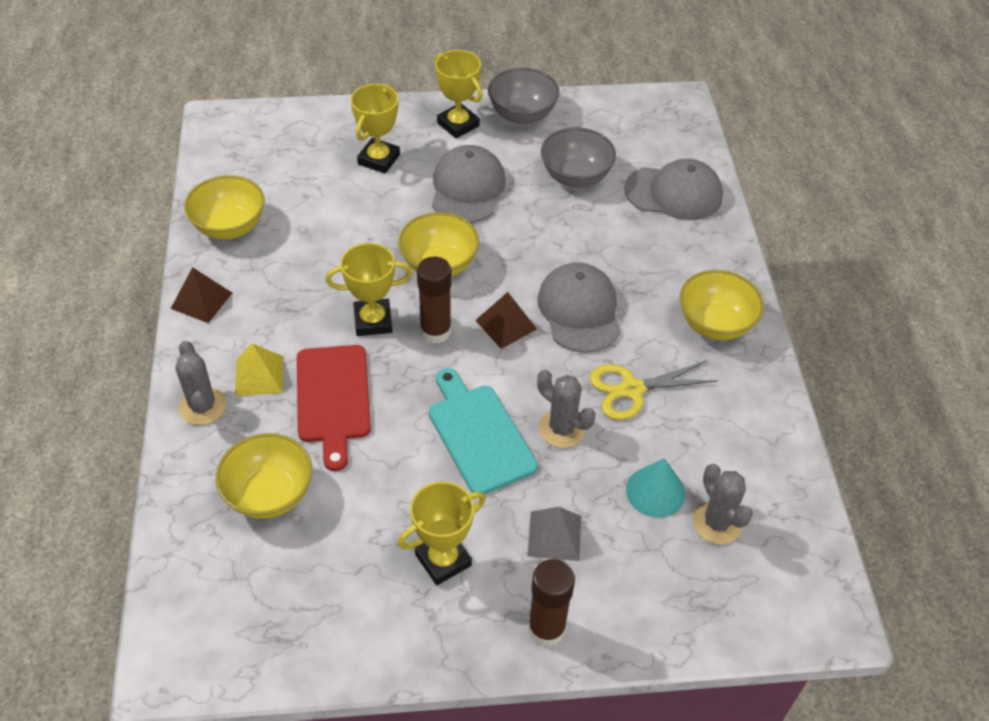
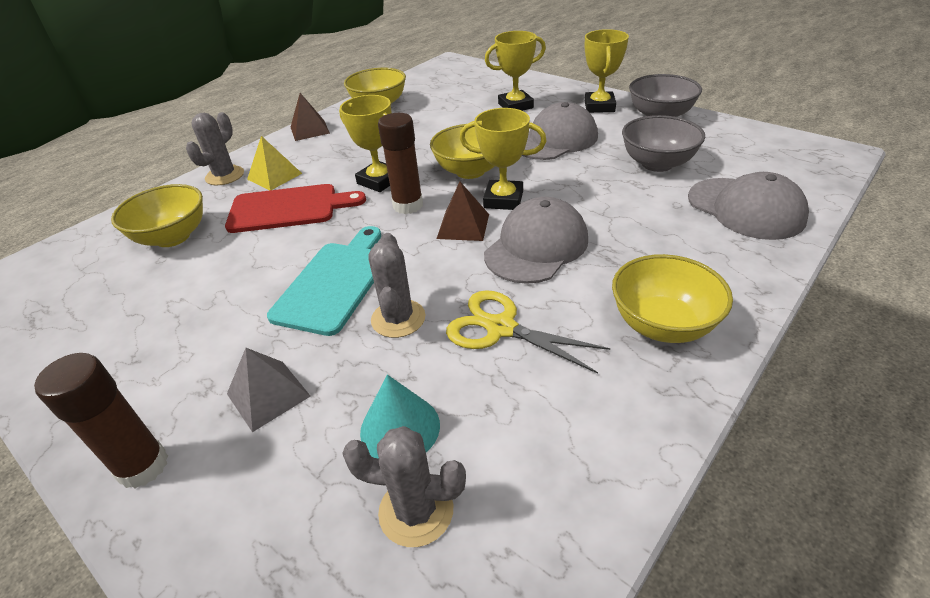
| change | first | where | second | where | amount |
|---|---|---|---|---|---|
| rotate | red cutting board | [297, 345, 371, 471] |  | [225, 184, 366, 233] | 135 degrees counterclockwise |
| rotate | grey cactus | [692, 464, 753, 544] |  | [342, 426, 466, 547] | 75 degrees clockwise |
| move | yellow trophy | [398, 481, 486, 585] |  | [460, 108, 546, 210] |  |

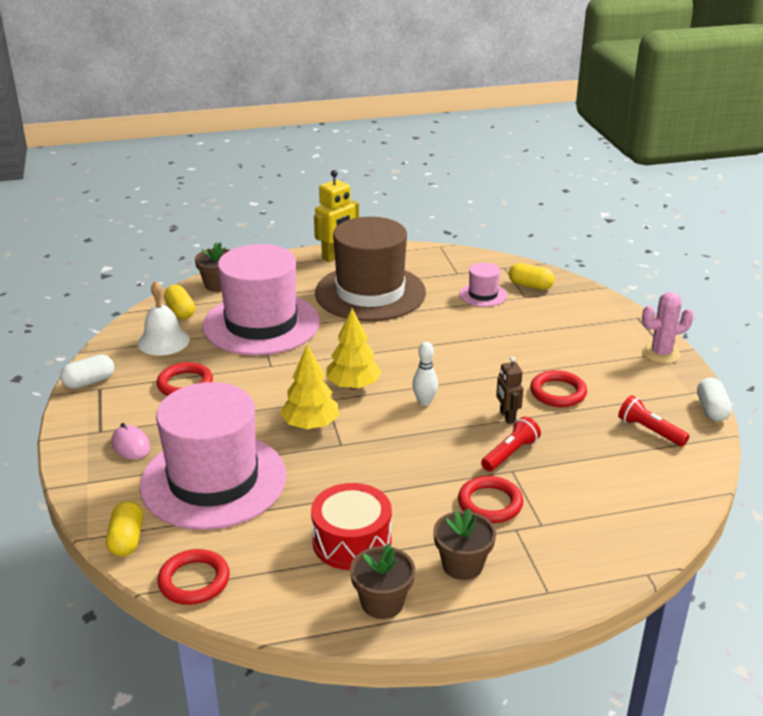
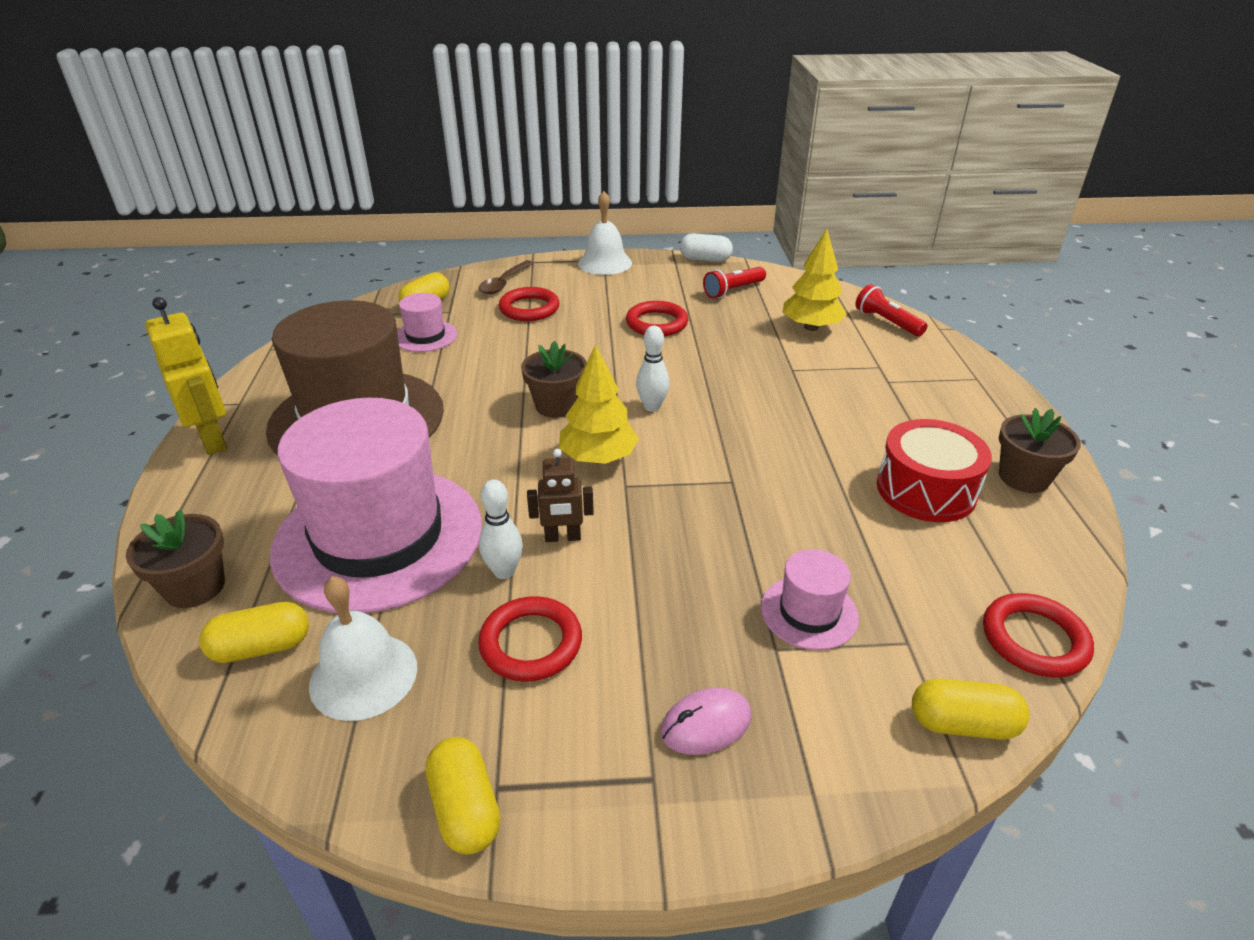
| change | first | where | second | where | amount |
|---|---|---|---|---|---|
| recolor | white capsule | [60, 355, 114, 389] | yellow capsule | [426, 737, 500, 855] |  |
| insert |  |  | brown spoon | [478, 260, 534, 294] |  |
| insert |  |  | white bowling pin | [479, 480, 523, 579] |  |
| move | red ring | [458, 476, 523, 523] |  | [499, 287, 560, 321] |  |
| move | brown flower pot | [433, 508, 496, 580] |  | [521, 341, 587, 418] |  |
| move | brown robot | [496, 357, 523, 424] |  | [527, 449, 594, 542] |  |
| replace | pink cactus | [642, 292, 694, 364] | white bell | [578, 191, 632, 275] |  |
| resize | pink hat | [139, 382, 286, 530] |  | [761, 549, 859, 650] | x0.43 |
| move | yellow tree | [280, 345, 339, 429] |  | [782, 228, 847, 331] |  |
| move | red flashlight | [481, 416, 541, 472] |  | [855, 284, 928, 336] |  |

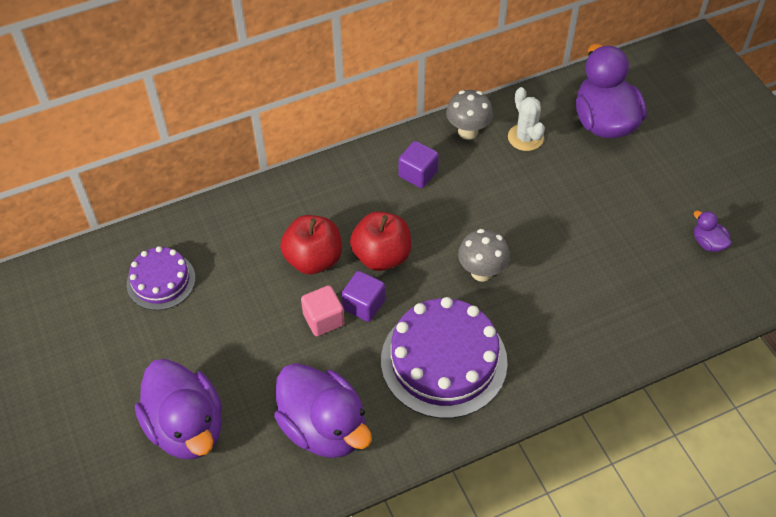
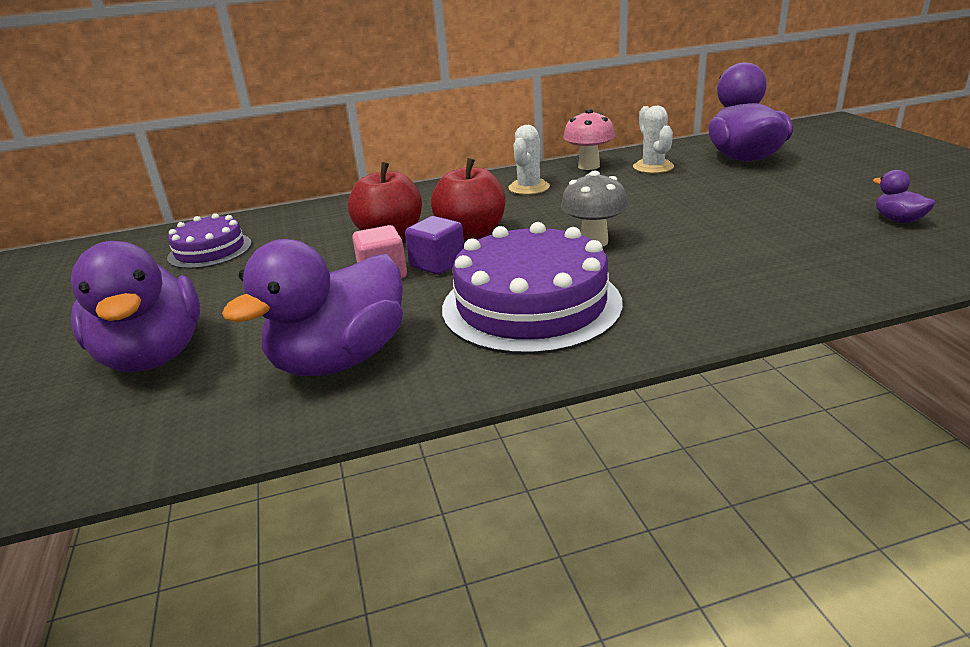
| change | first | where | second | where | amount |
|---|---|---|---|---|---|
| rotate | purple duck | [274, 363, 372, 458] |  | [222, 239, 403, 376] | 75 degrees clockwise |
| replace | purple cube | [398, 141, 439, 188] | white cactus | [508, 125, 550, 195] |  |
| recolor | grey mushroom | [446, 90, 493, 140] | pink mushroom | [563, 109, 615, 170] |  |

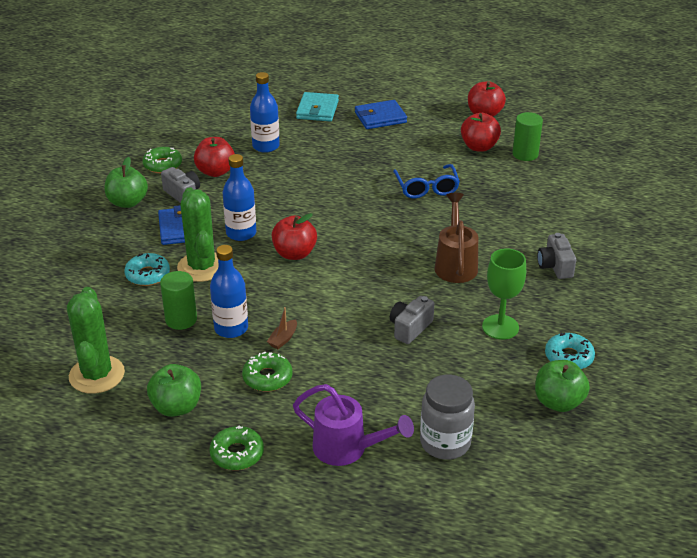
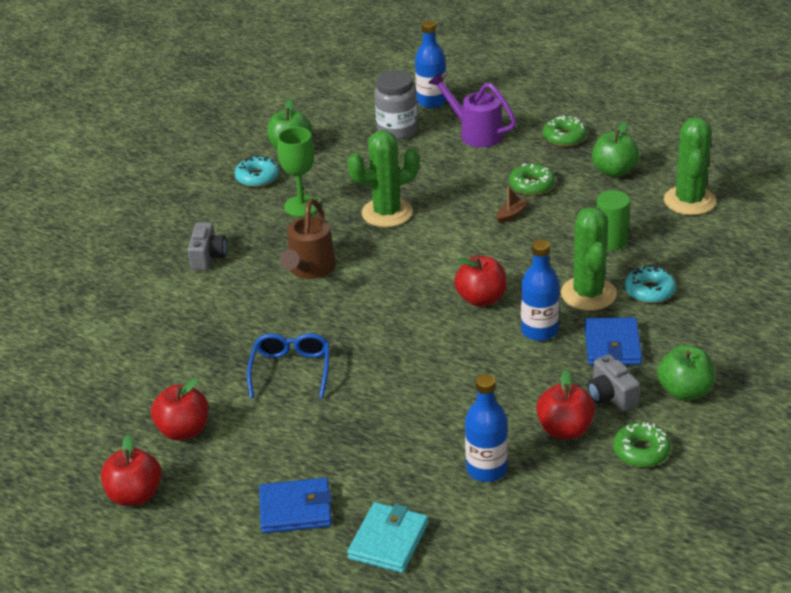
| change | first | where | second | where | amount |
|---|---|---|---|---|---|
| replace | grey camera | [390, 296, 434, 344] | green cactus | [348, 130, 419, 227] |  |
| move | blue bottle | [210, 245, 248, 338] |  | [415, 20, 447, 108] |  |
| delete | green cylinder | [513, 112, 543, 161] |  |  |  |

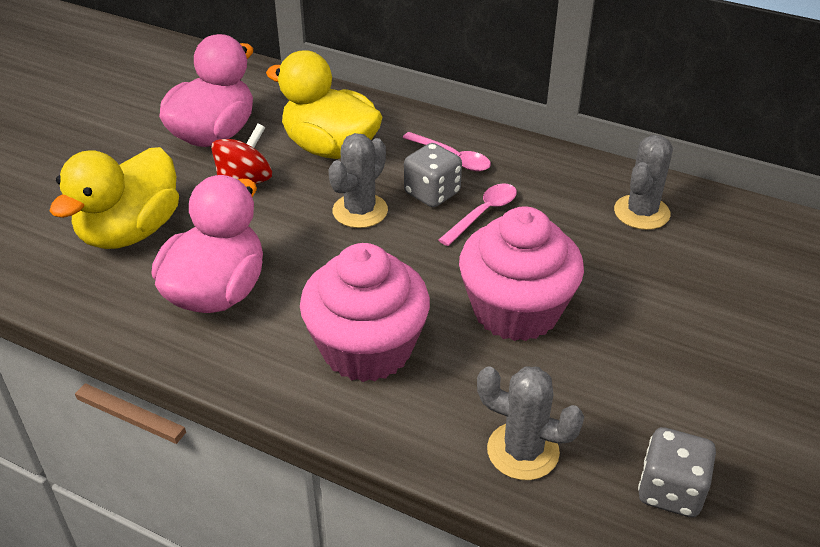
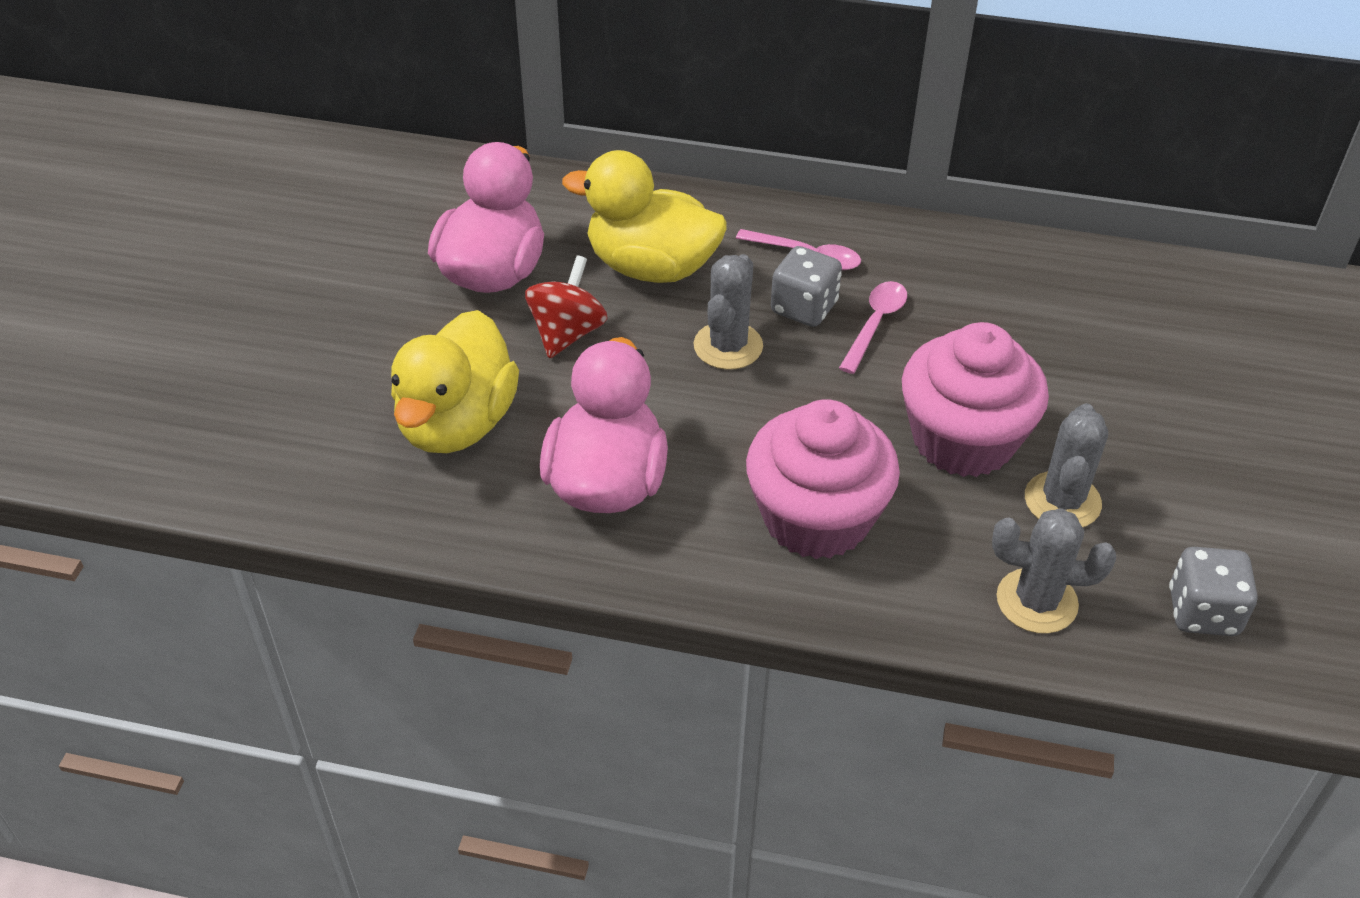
| change | first | where | second | where | amount |
|---|---|---|---|---|---|
| move | grey cactus | [614, 135, 673, 230] |  | [1025, 403, 1108, 527] |  |

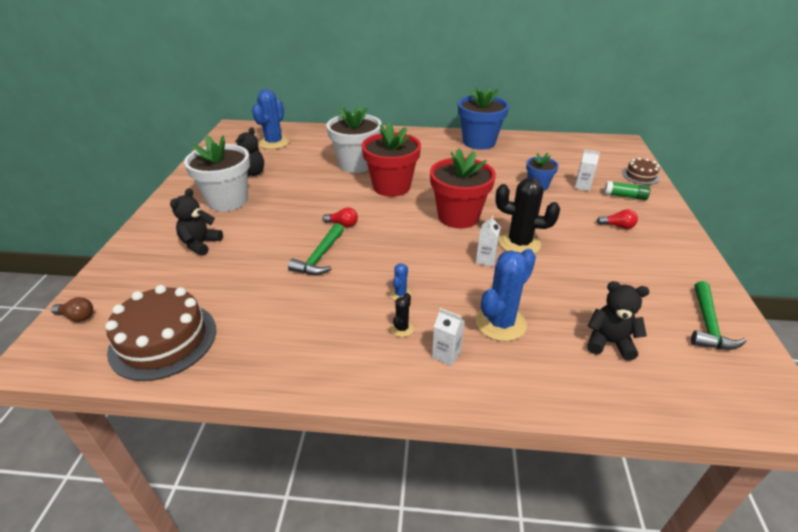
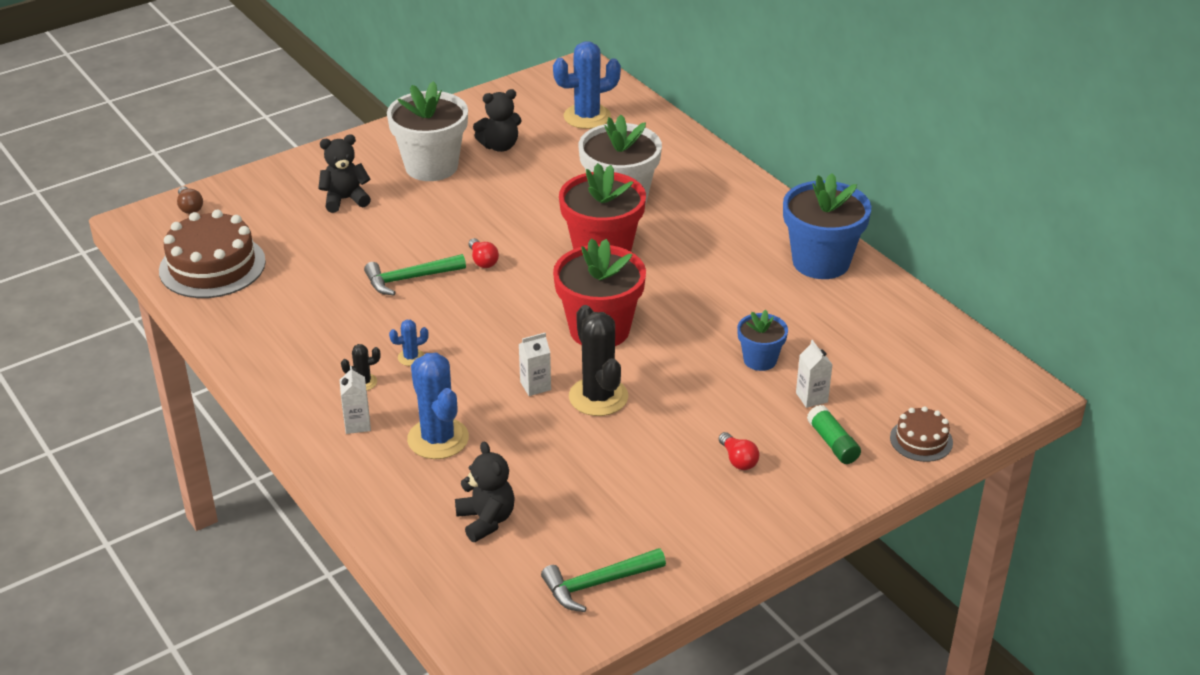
| change | first | where | second | where | amount |
|---|---|---|---|---|---|
| rotate | blue cactus | [476, 249, 536, 341] |  | [407, 353, 469, 459] | 60 degrees clockwise |

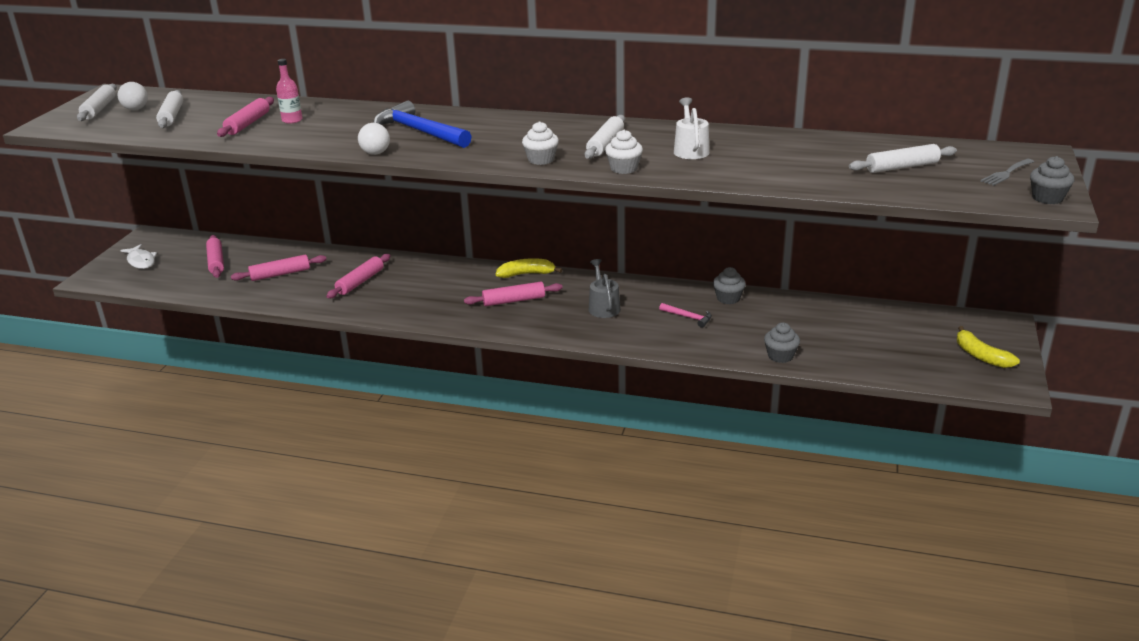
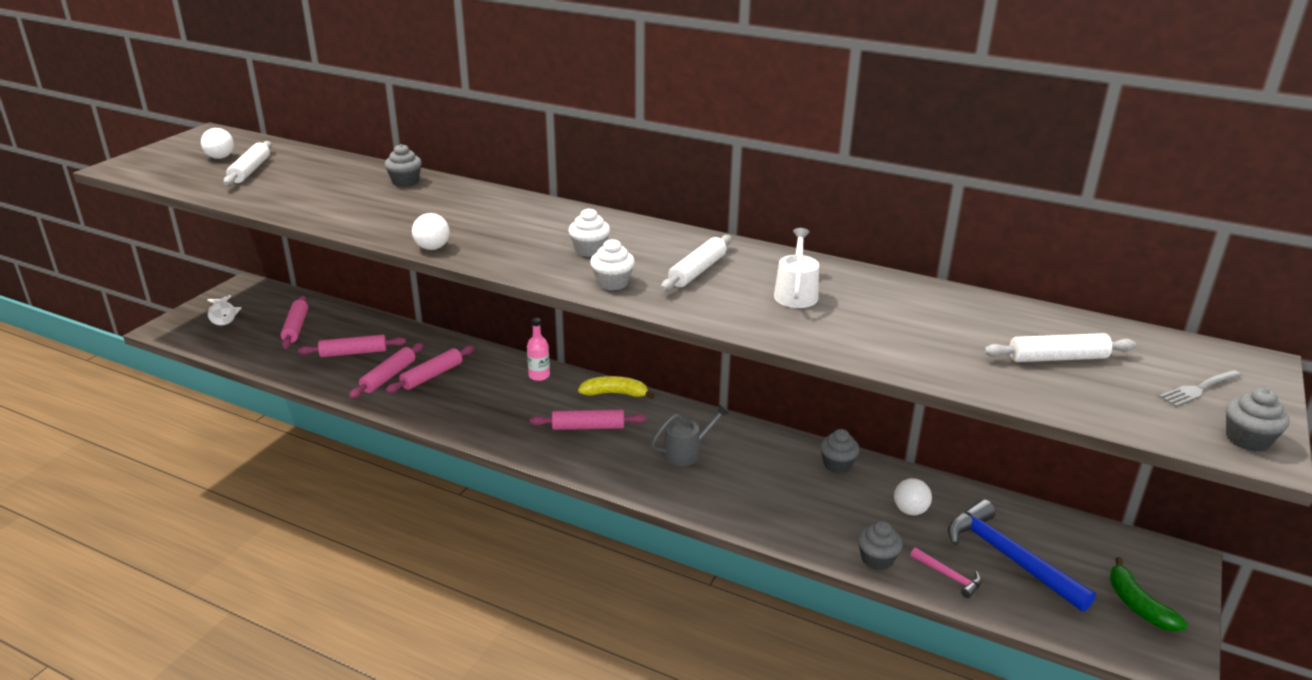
| change | first | where | second | where | amount |
|---|---|---|---|---|---|
| move | pink rolling pin | [217, 97, 274, 137] |  | [349, 343, 423, 398] |  |
| insert |  |  | grey cupcake | [385, 144, 422, 187] |  |
| move | pink bottle | [276, 59, 302, 124] |  | [527, 318, 550, 381] |  |
| move | white cupcake | [605, 130, 643, 174] |  | [569, 208, 610, 257] |  |
| rotate | grey watering can | [589, 259, 621, 318] |  | [651, 404, 730, 466] | 60 degrees clockwise |
| insert |  |  | white ball | [894, 478, 932, 515] |  |
| move | pink hammer | [659, 303, 712, 328] |  | [910, 547, 982, 598] |  |
| move | blue hammer | [373, 100, 472, 148] |  | [948, 499, 1096, 612] |  |
| recolor | yellow banana | [957, 326, 1020, 368] | green banana | [1109, 557, 1188, 632] |  |
| delete | white rolling pin | [77, 84, 117, 121] |  |  |  |

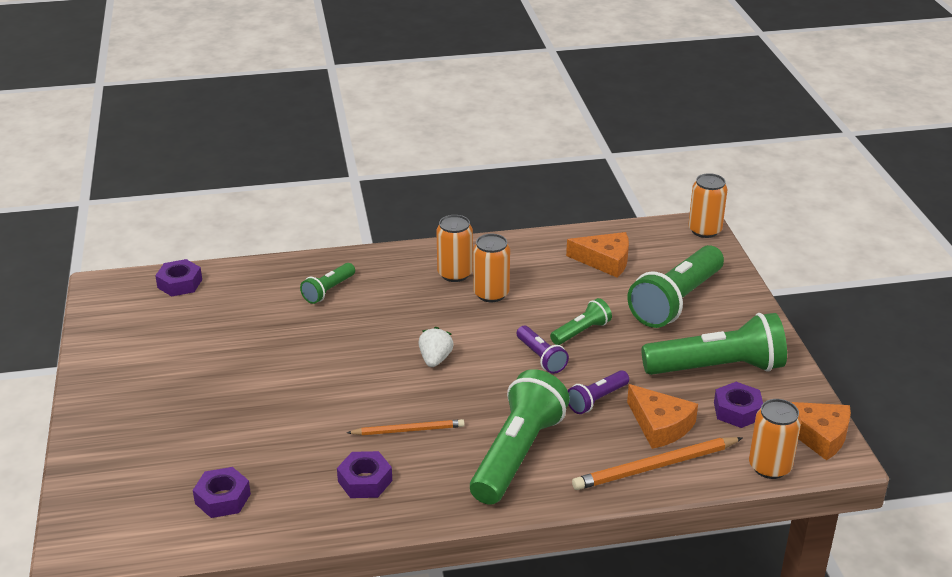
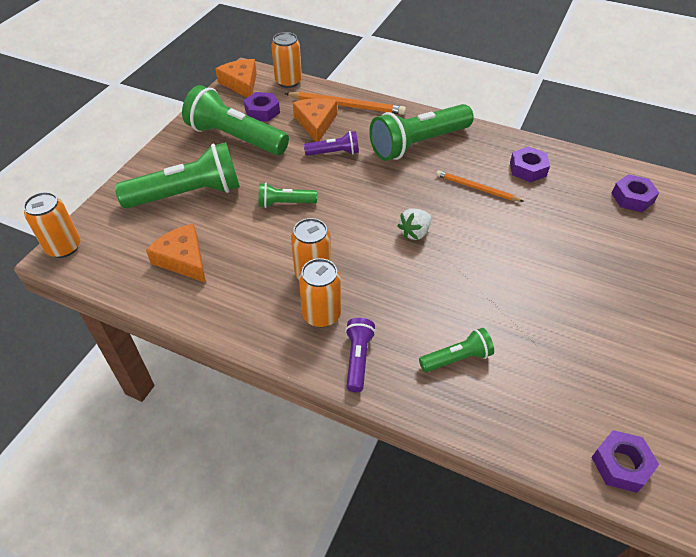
| change | first | where | second | where | amount |
|---|---|---|---|---|---|
| move | purple flashlight | [517, 326, 569, 374] |  | [345, 318, 376, 392] |  |

